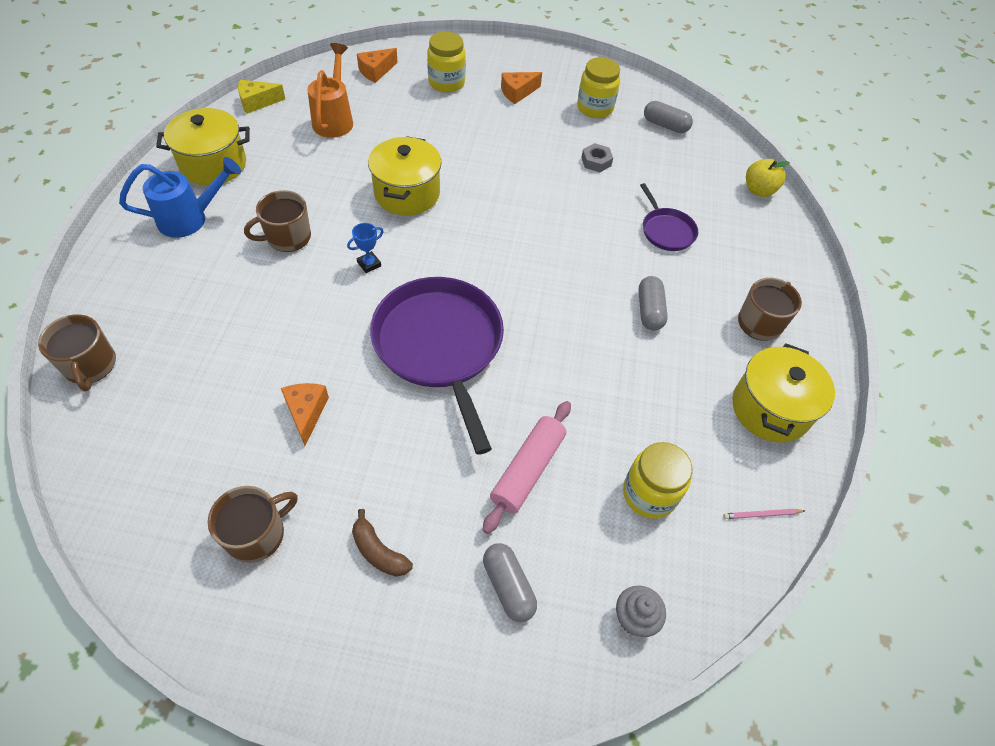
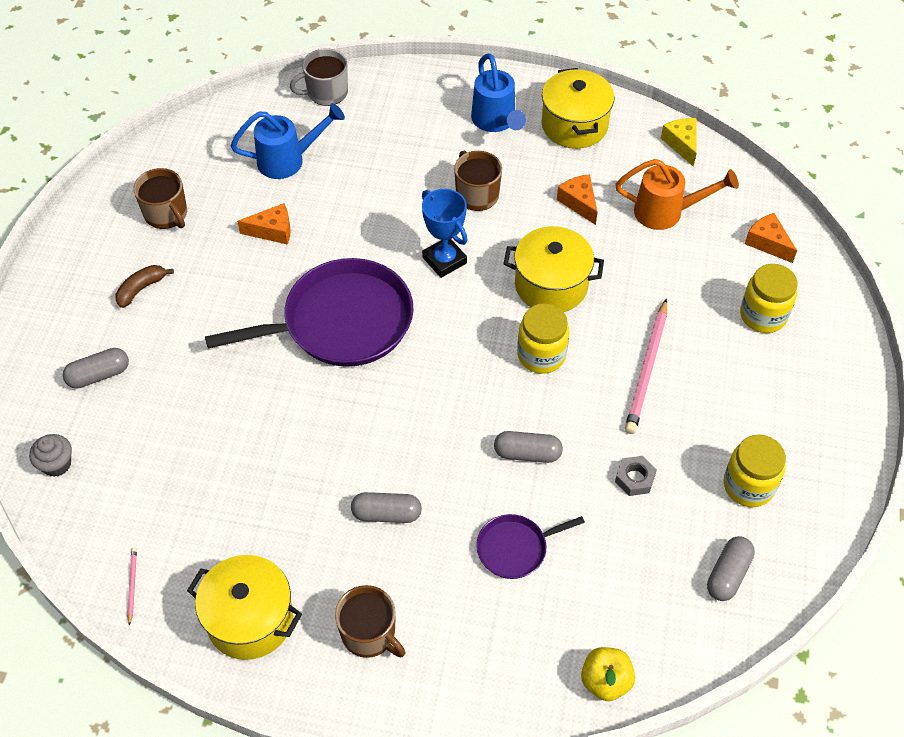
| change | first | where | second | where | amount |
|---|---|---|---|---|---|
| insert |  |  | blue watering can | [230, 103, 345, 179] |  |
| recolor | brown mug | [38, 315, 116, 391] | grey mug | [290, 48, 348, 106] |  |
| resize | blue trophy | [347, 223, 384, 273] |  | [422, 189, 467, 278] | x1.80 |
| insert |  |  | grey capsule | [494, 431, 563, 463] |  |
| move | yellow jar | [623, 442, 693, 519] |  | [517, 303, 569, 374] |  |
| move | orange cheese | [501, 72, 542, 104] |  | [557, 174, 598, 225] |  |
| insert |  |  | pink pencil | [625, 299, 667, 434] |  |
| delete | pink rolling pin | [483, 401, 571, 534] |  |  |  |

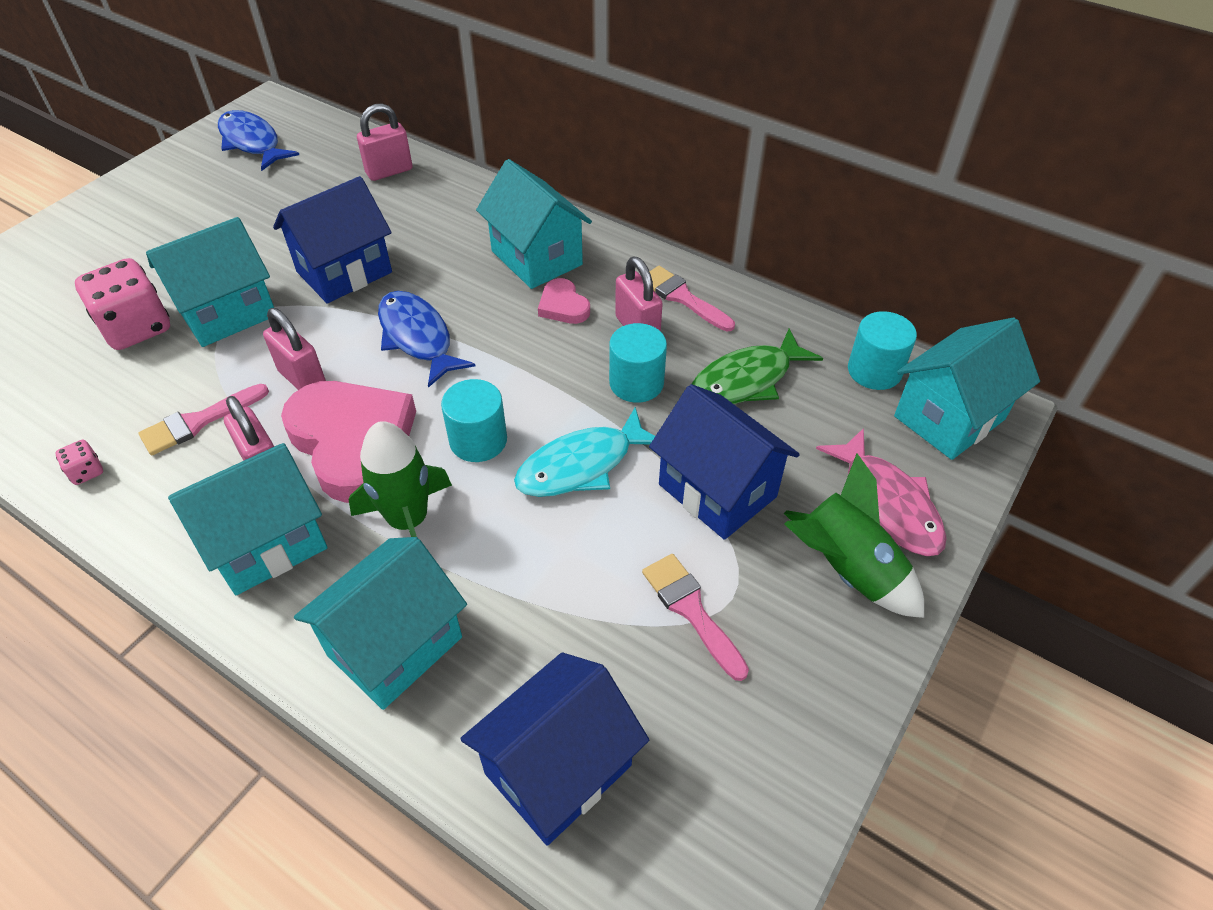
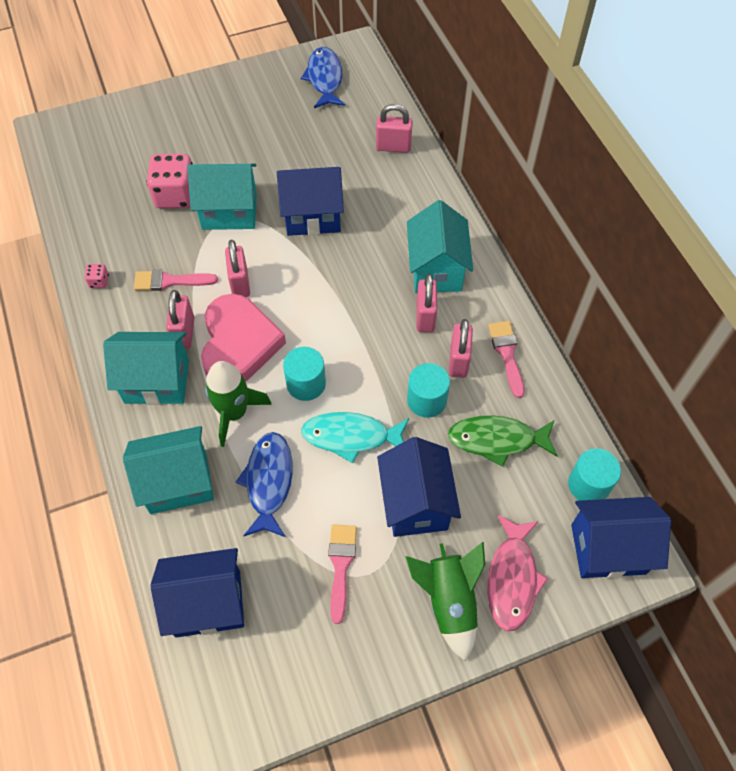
| change | first | where | second | where | amount |
|---|---|---|---|---|---|
| move | blue fish | [378, 291, 476, 388] |  | [236, 432, 293, 537] |  |
| replace | pink heart | [538, 278, 590, 324] | pink padlock | [417, 274, 437, 332] |  |
| recolor | turquoise house | [894, 317, 1040, 460] | blue house | [571, 497, 671, 578] |  |

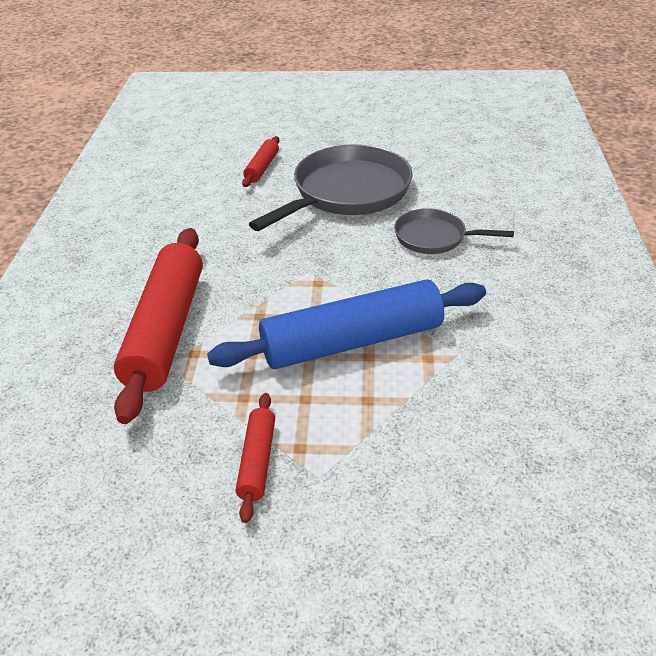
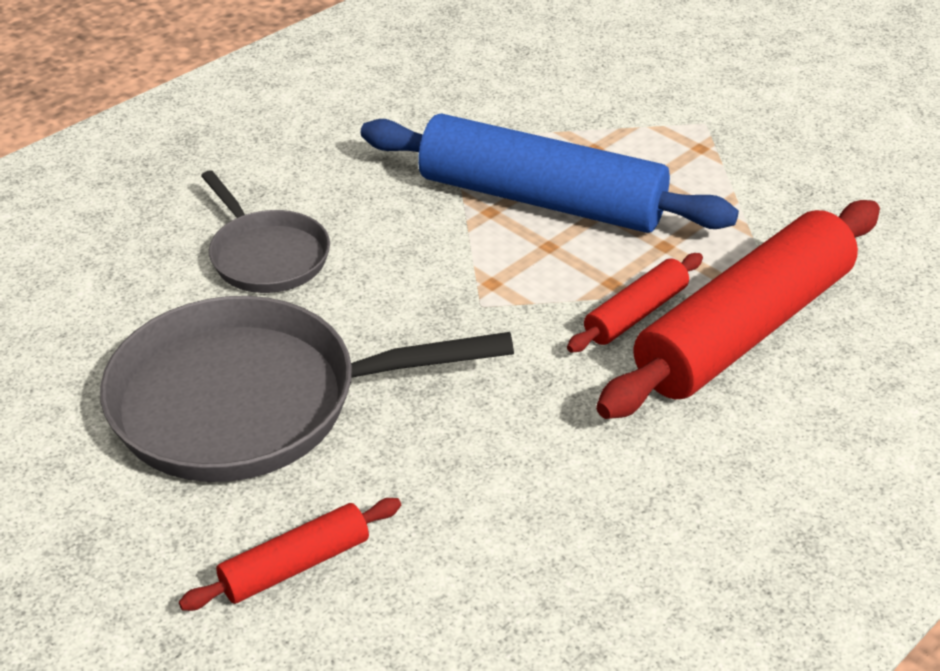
| change | first | where | second | where | amount |
|---|---|---|---|---|---|
| move | red rolling pin | [236, 393, 275, 523] |  | [567, 253, 703, 353] |  |

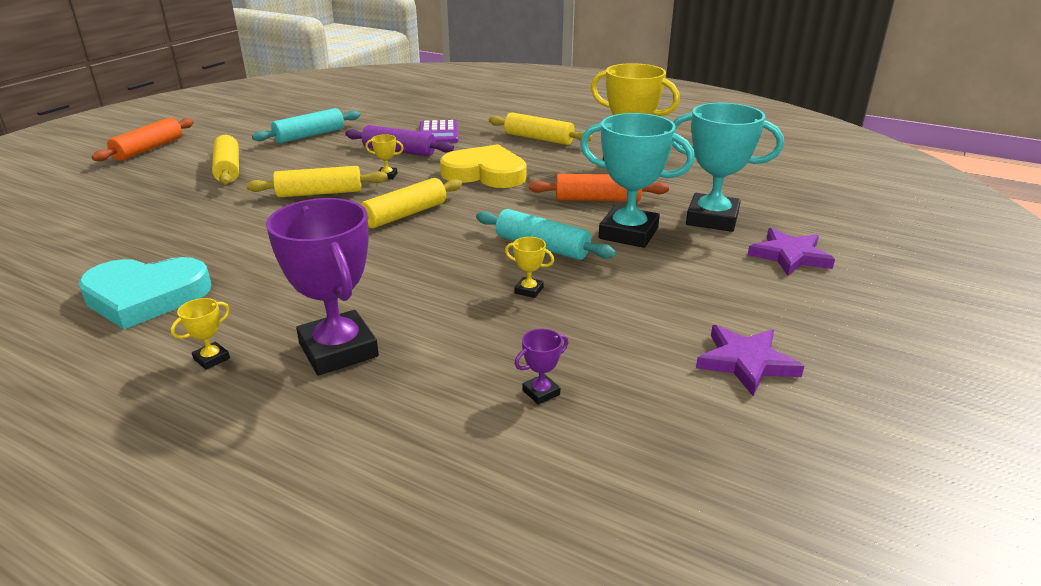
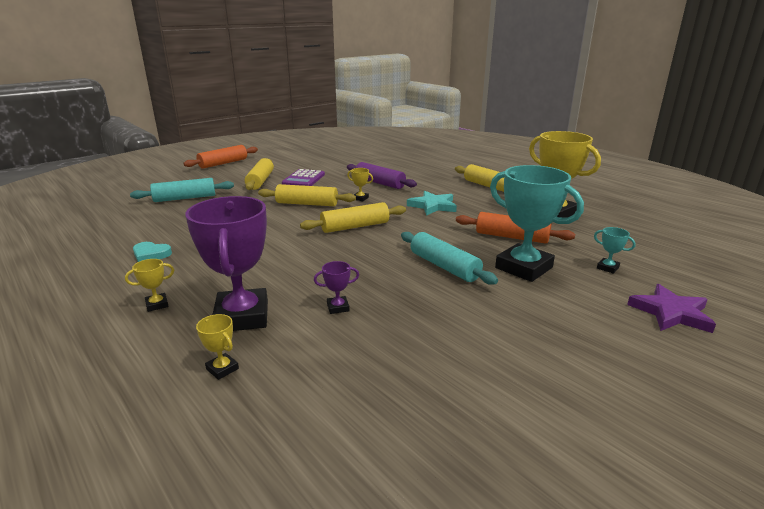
| change | first | where | second | where | amount |
|---|---|---|---|---|---|
| move | turquoise rolling pin | [252, 108, 360, 143] |  | [130, 178, 234, 202] |  |
| resize | turquoise heart | [78, 257, 211, 329] |  | [133, 242, 172, 262] | x0.46 |
| move | yellow trophy | [505, 237, 554, 298] |  | [196, 314, 239, 380] |  |
| move | purple calculator | [419, 120, 459, 143] |  | [282, 169, 325, 186] |  |
| move | purple trophy | [515, 329, 568, 405] |  | [314, 261, 359, 314] |  |
| replace | yellow heart | [440, 144, 526, 188] | turquoise star | [407, 191, 457, 216] |  |
| resize | turquoise trophy | [672, 103, 784, 232] |  | [594, 227, 636, 274] | x0.41 |
| delete | purple star | [696, 325, 804, 396] |  |  |  |

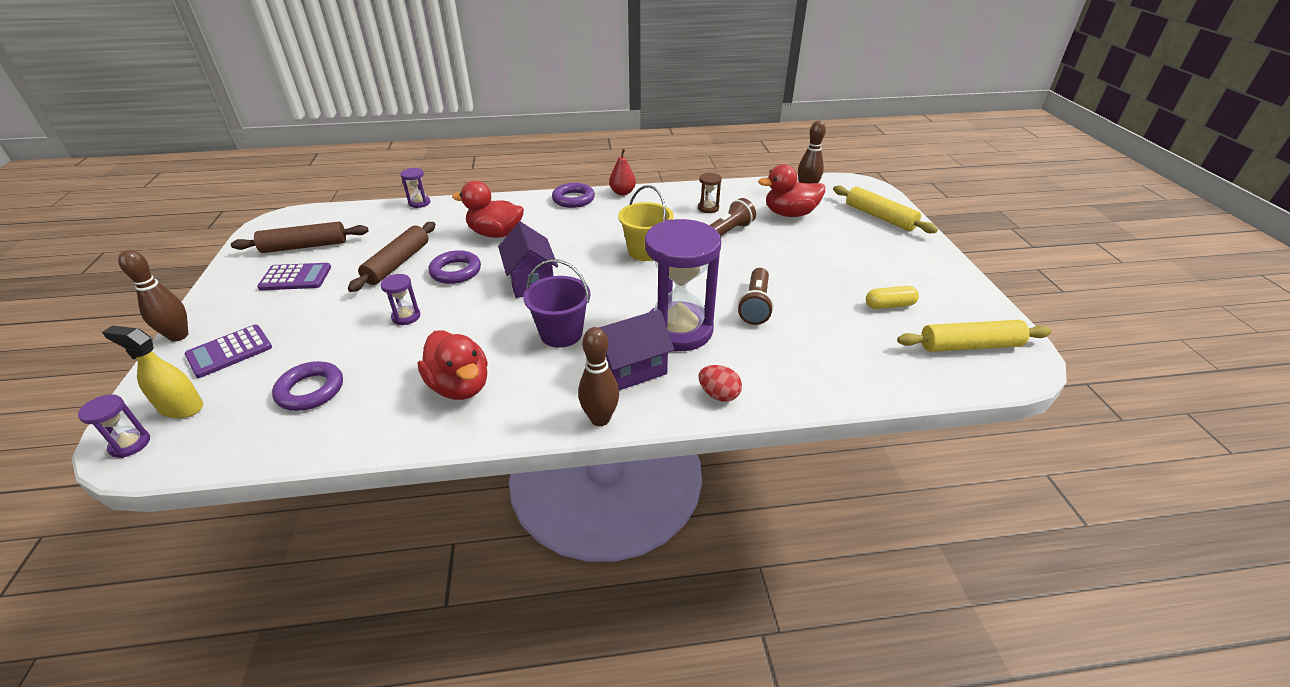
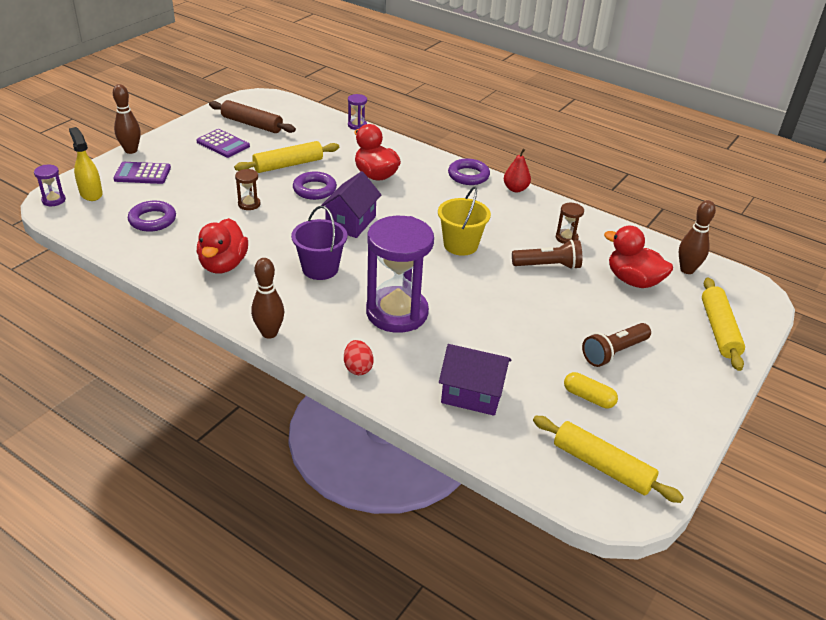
| change | first | where | second | where | amount |
|---|---|---|---|---|---|
| recolor | brown rolling pin | [348, 222, 436, 292] | yellow rolling pin | [234, 141, 339, 173] |  |
| recolor | purple hourglass | [380, 274, 420, 325] | brown hourglass | [235, 169, 260, 210] |  |
| move | purple house | [599, 309, 674, 390] |  | [439, 344, 511, 416] |  |
| move | brown flashlight | [738, 268, 774, 325] |  | [582, 323, 651, 367] |  |

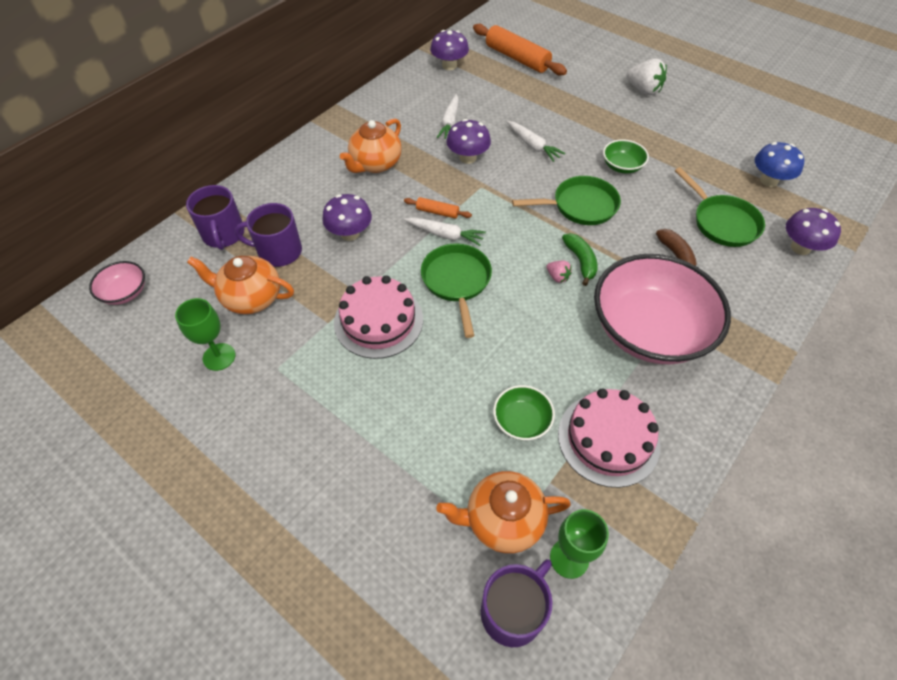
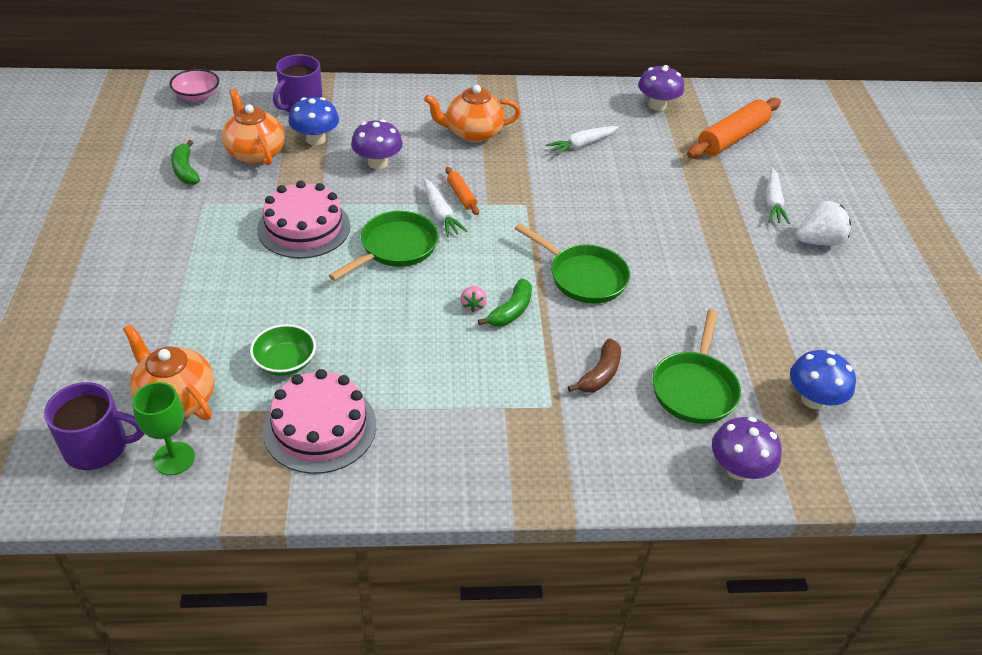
| change | first | where | second | where | amount |
|---|---|---|---|---|---|
| replace | green goblet | [175, 298, 235, 371] | green banana | [171, 140, 200, 185] |  |
| replace | purple mug | [235, 203, 302, 267] | blue mushroom | [289, 97, 339, 145] |  |
| rotate | orange rolling pin | [473, 24, 567, 75] |  | [687, 98, 781, 158] | 45 degrees clockwise |
| move | white carrot | [507, 121, 566, 162] |  | [766, 168, 790, 224] |  |
| rotate | white strawberry | [626, 58, 667, 95] |  | [796, 201, 851, 246] | 105 degrees counterclockwise |
| delete | purple mushroom | [446, 119, 491, 164] |  |  |  |
| delete | pink bowl | [594, 254, 731, 364] |  |  |  |
| delete | green bowl | [603, 139, 649, 174] |  |  |  |

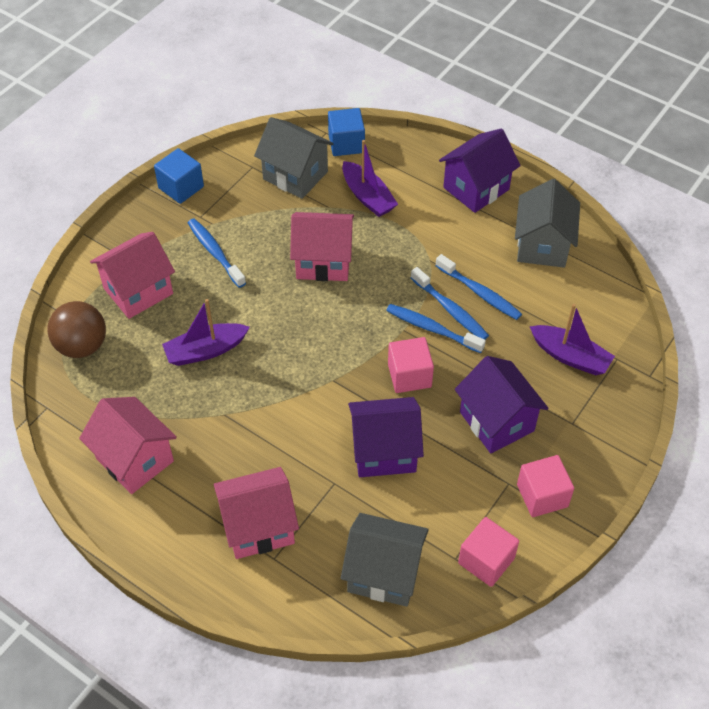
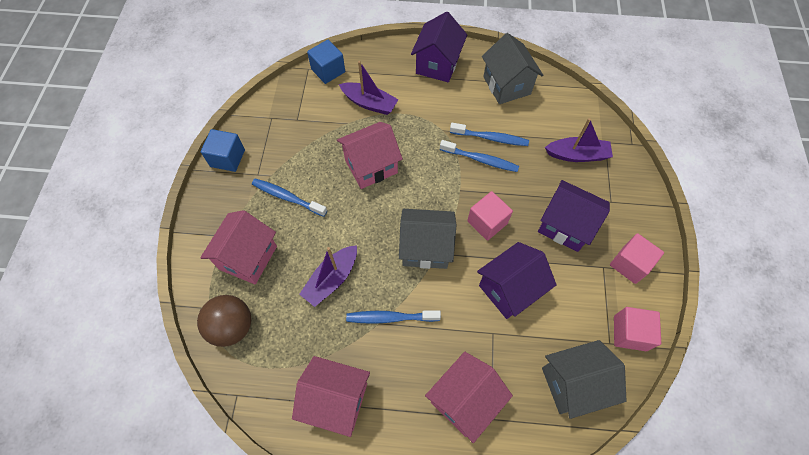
| change | first | where | second | where | amount |
|---|---|---|---|---|---|
| move | blue toothbrush | [386, 304, 486, 353] |  | [346, 310, 441, 324] |  |
| move | grey house | [254, 117, 334, 199] |  | [399, 209, 456, 269] |  |

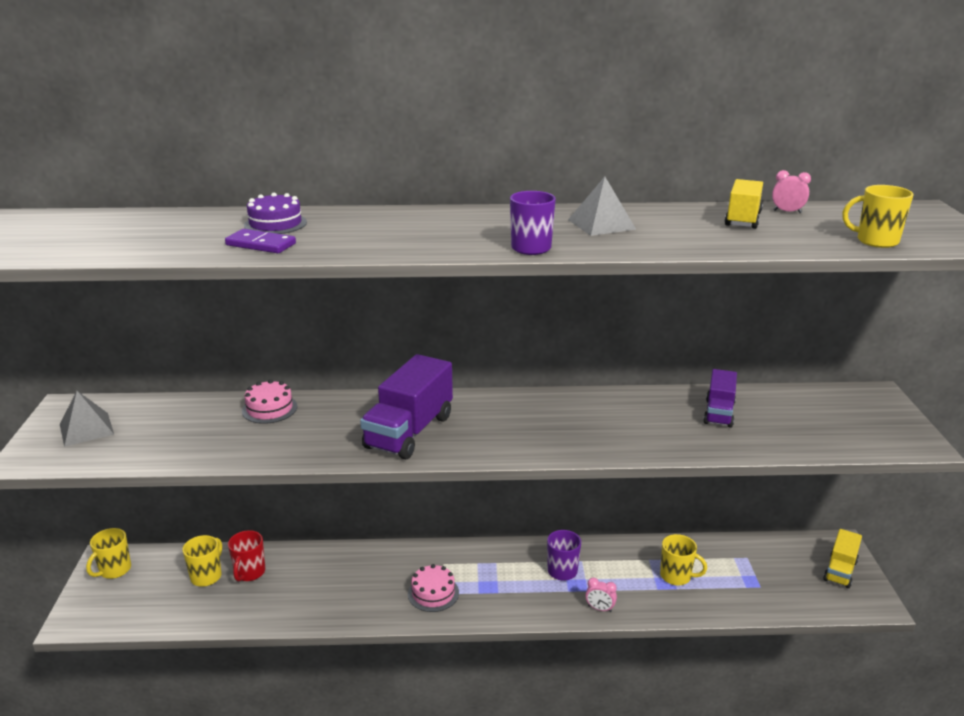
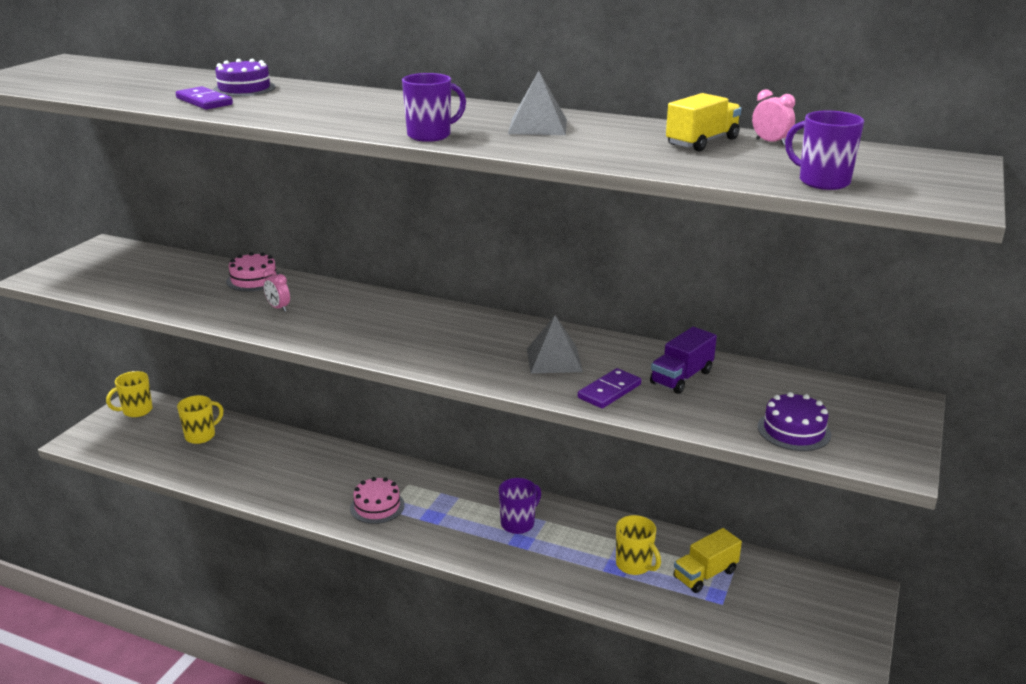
| change | first | where | second | where | amount |
|---|---|---|---|---|---|
| move | pink clock | [585, 578, 617, 612] |  | [263, 269, 290, 312] |  |
| move | grey pyramid | [60, 391, 114, 447] |  | [527, 315, 583, 374] |  |
| insert |  |  | purple domino | [578, 368, 641, 408] |  |
| move | yellow truck | [823, 529, 862, 588] |  | [674, 528, 742, 593] |  |
| insert |  |  | purple cake | [758, 392, 831, 451] |  |
| recolor | yellow mug | [842, 185, 913, 248] | purple mug | [785, 111, 864, 190] |  |
| delete | red mug | [228, 530, 265, 582] |  |  |  |
| delete | purple truck | [360, 354, 453, 459] |  |  |  |

